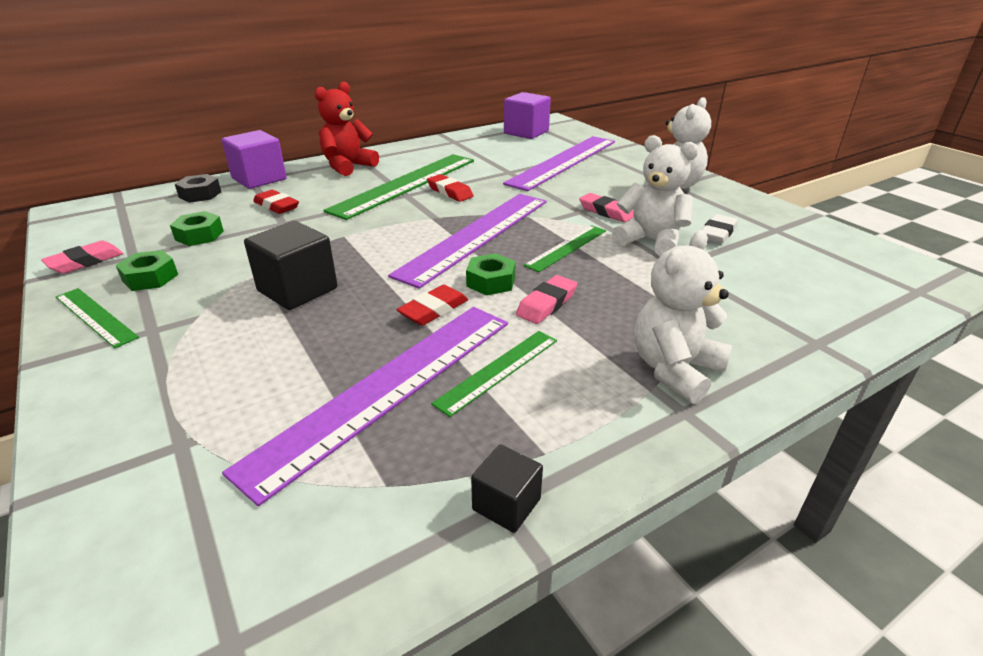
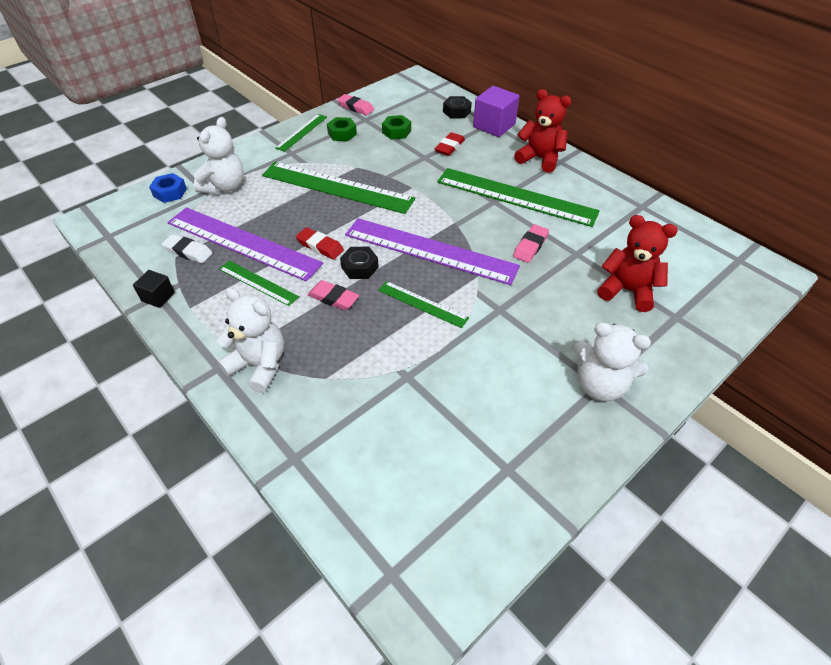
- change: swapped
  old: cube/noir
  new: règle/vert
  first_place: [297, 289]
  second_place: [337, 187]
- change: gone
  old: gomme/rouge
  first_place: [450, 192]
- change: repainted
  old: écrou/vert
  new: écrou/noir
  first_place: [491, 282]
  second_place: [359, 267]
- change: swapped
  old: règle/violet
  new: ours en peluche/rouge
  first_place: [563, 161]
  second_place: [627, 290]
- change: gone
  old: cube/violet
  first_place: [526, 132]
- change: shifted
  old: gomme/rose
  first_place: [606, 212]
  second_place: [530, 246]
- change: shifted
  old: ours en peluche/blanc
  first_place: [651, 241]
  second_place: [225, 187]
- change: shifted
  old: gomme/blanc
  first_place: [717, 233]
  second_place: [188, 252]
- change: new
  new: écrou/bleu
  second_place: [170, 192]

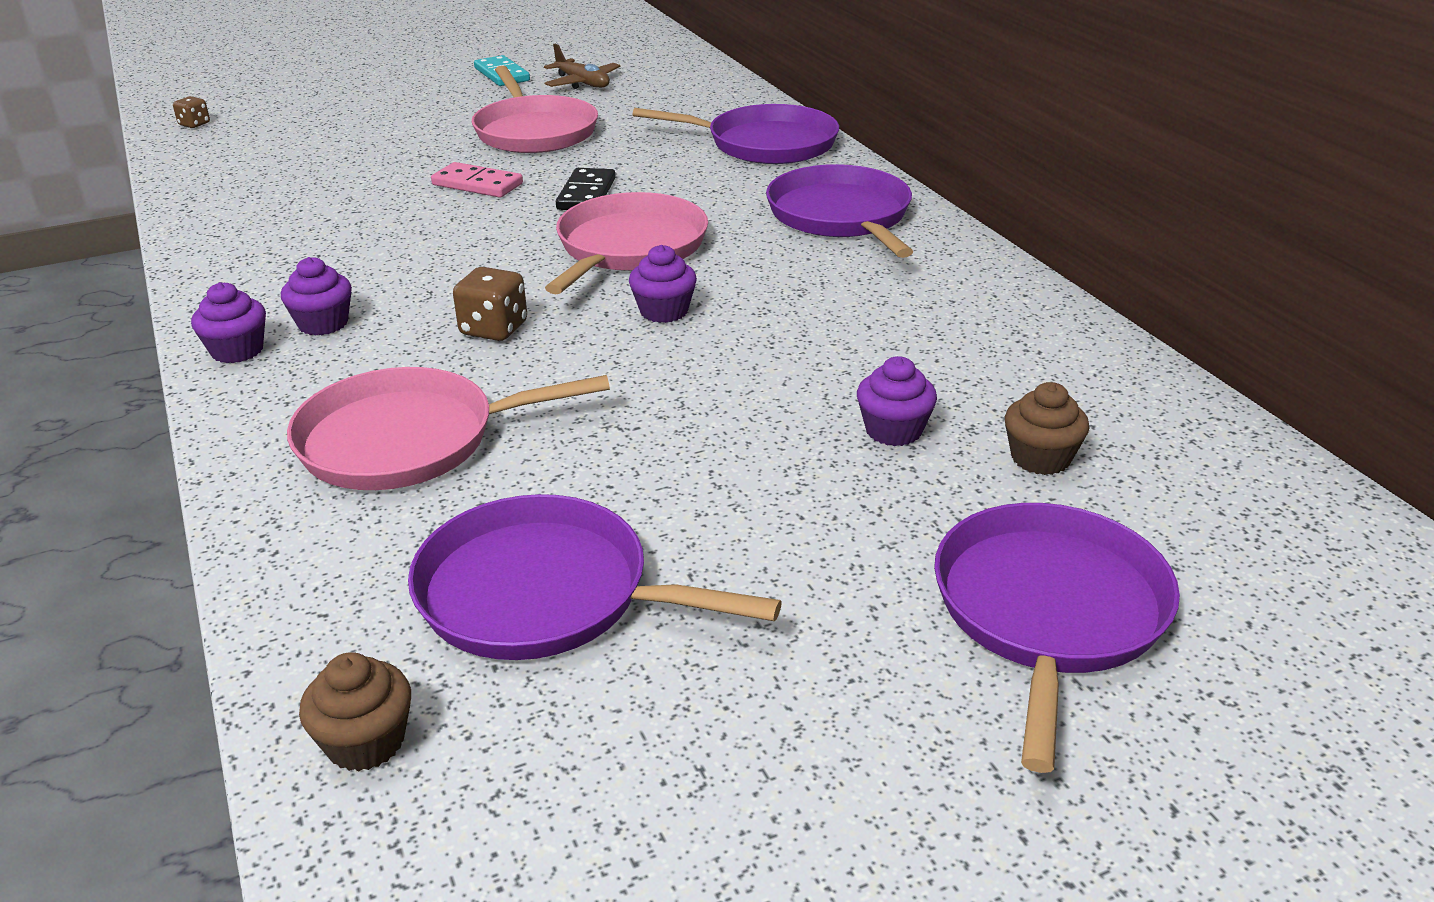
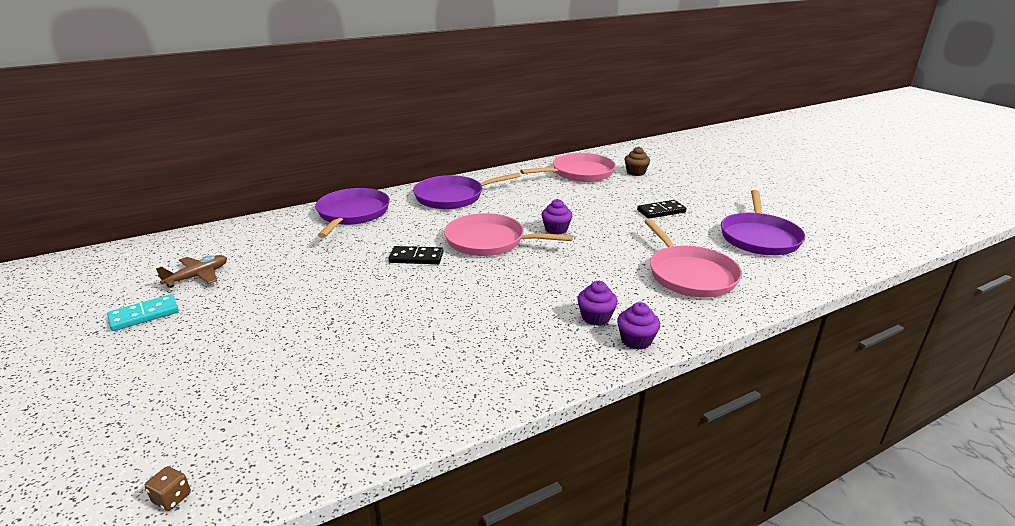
- change: gone
  old: muffin/marron
  first_place: [365, 742]
- change: gone
  old: domino/rose
  first_place: [477, 184]
- change: gone
  old: dé/marron
  first_place: [494, 329]
- change: shifted
  old: poêle/rose
  first_place: [534, 131]
  second_place: [579, 173]
- change: gone
  old: muffin/violet
  first_place: [893, 430]
- change: gone
  old: poêle/violet
  first_place: [1048, 612]
- change: new
  new: domino/noir
  second_place: [661, 211]

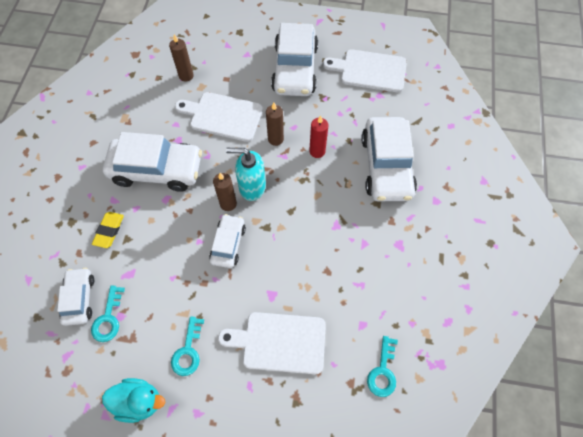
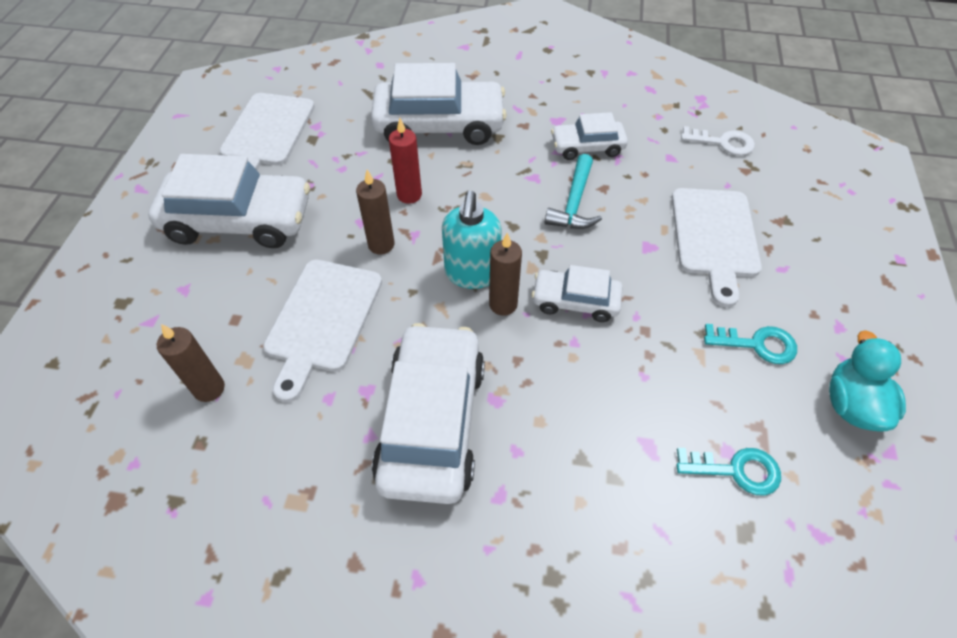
- change: shifted
  old: voiture/blanc
  first_place: [79, 298]
  second_place: [587, 147]
- change: gone
  old: gomme/jaune
  first_place: [109, 231]
- change: repainted
  old: clé/turquoise
  new: clé/blanc
  first_place: [383, 371]
  second_place: [723, 143]
- change: new
  new: marteau/turquoise
  second_place: [574, 203]

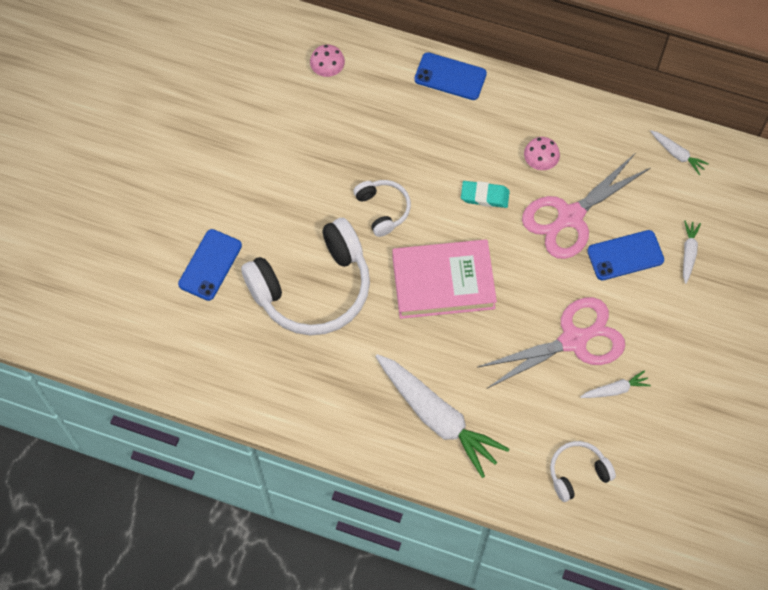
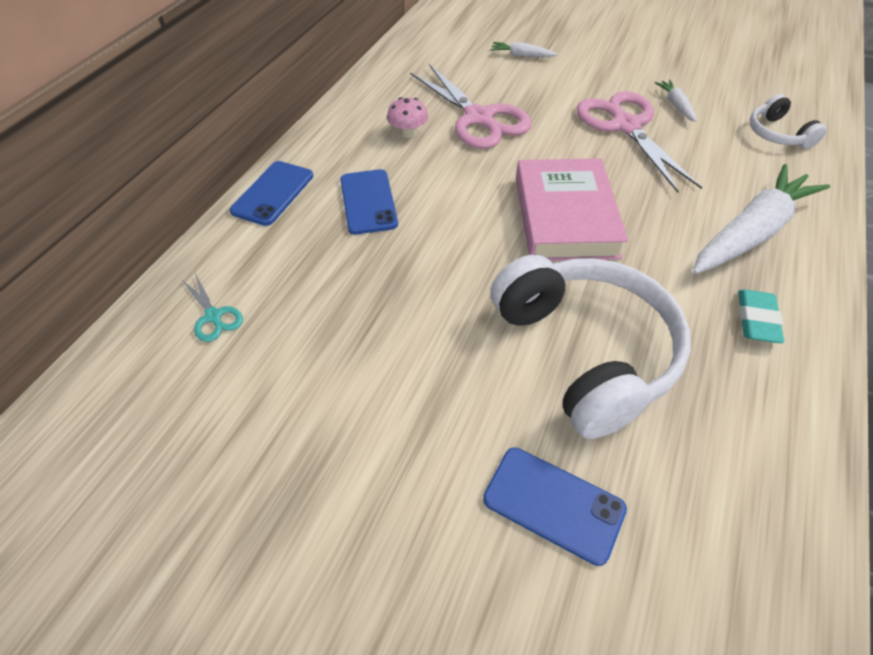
- change: swapped
  old: champignon/rose
  new: ciseaux/turquoise
  first_place: [327, 70]
  second_place: [213, 316]
- change: gone
  old: casque audio/blanc
  first_place: [383, 209]
- change: shifted
  old: gomme/turquoise
  first_place: [484, 196]
  second_place: [757, 320]
- change: shifted
  old: téléphone/bleu
  first_place: [625, 255]
  second_place: [368, 202]
- change: gone
  old: carotte/blanc
  first_place: [677, 154]

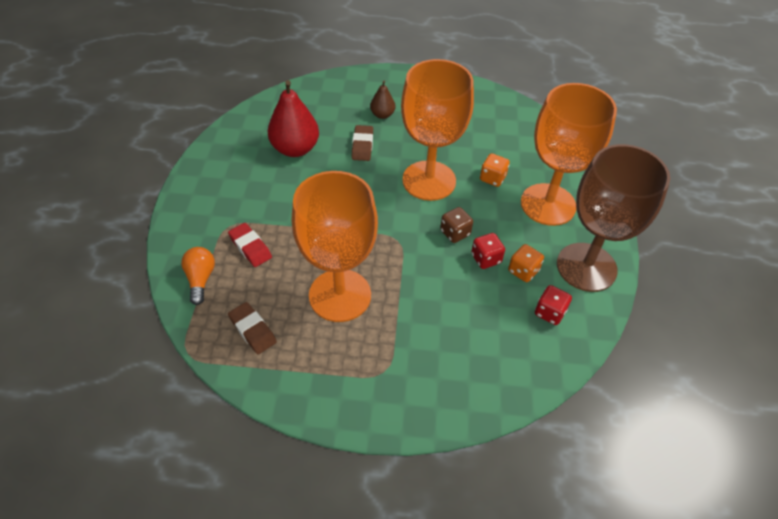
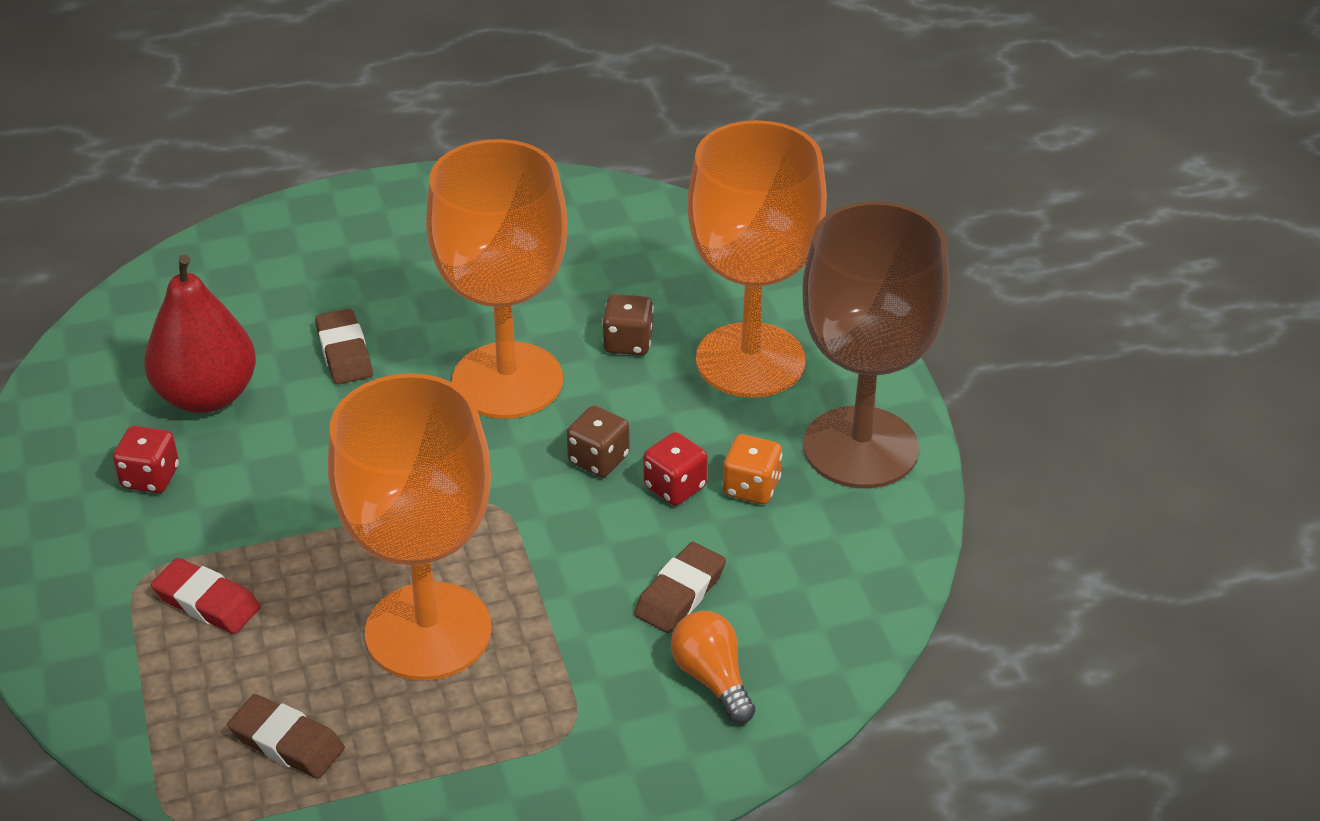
- change: shifted
  old: ampoule/orange
  first_place: [200, 279]
  second_place: [712, 678]
- change: gone
  old: poire/marron
  first_place: [382, 115]
- change: repainted
  old: dé/orange
  new: dé/marron
  first_place: [492, 178]
  second_place: [628, 343]
- change: shifted
  old: dé/rouge
  first_place: [549, 312]
  second_place: [150, 477]
- change: new
  new: gomme/marron
  second_place: [680, 593]

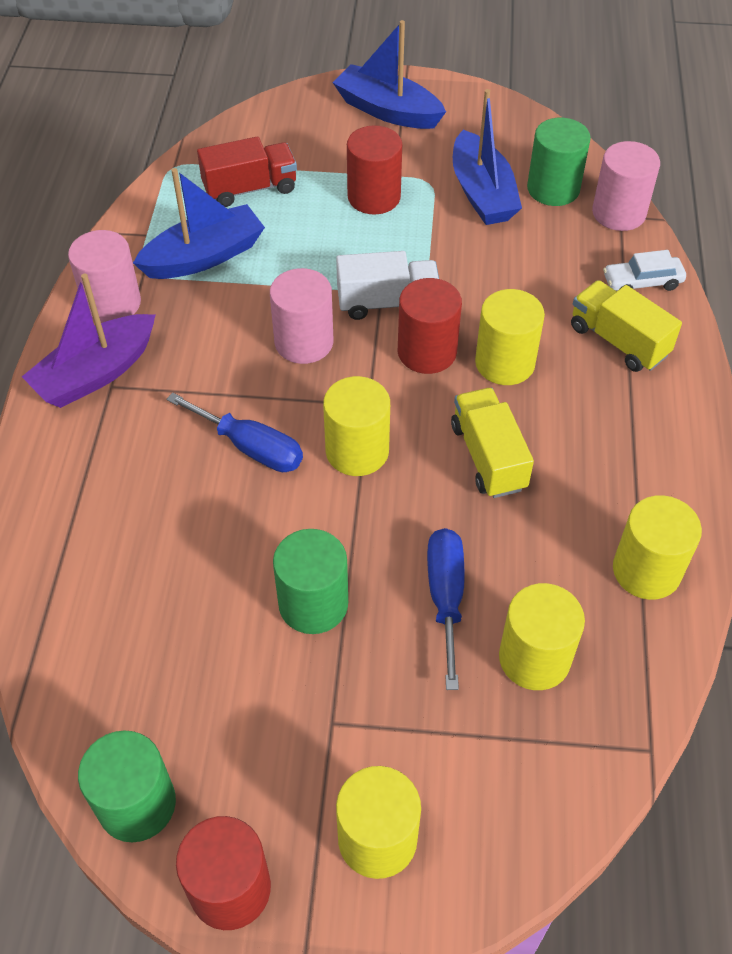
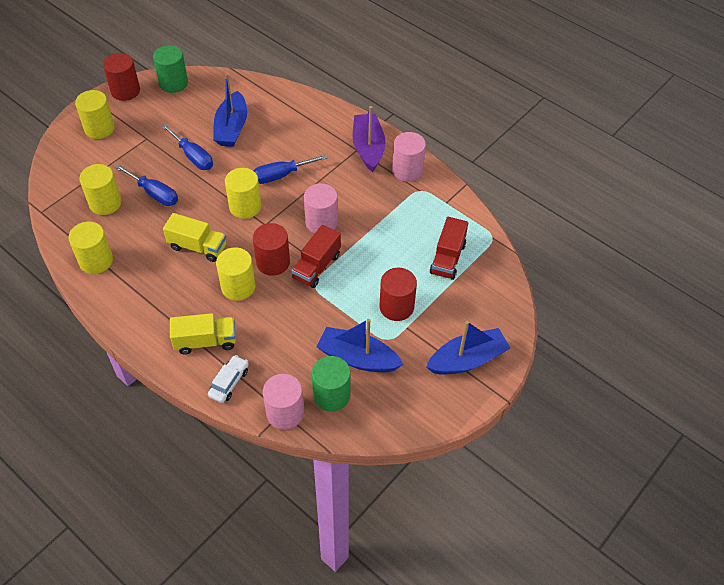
- change: shifted
  old: bateau/bleu
  first_place: [204, 256]
  second_place: [231, 128]
- change: swapped
  old: cylindre/vert
  new: tournevis/bleu
  first_place: [313, 604]
  second_place: [193, 157]
- change: repainted
  old: camion/blanc
  new: camion/rouge
  first_place: [387, 302]
  second_place: [316, 266]

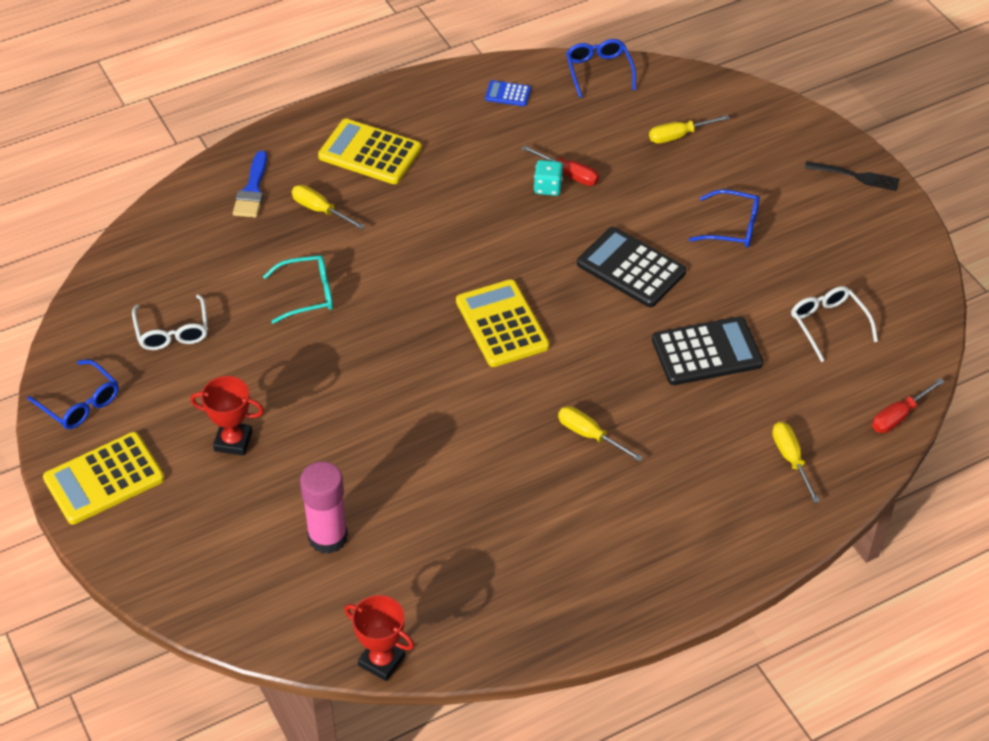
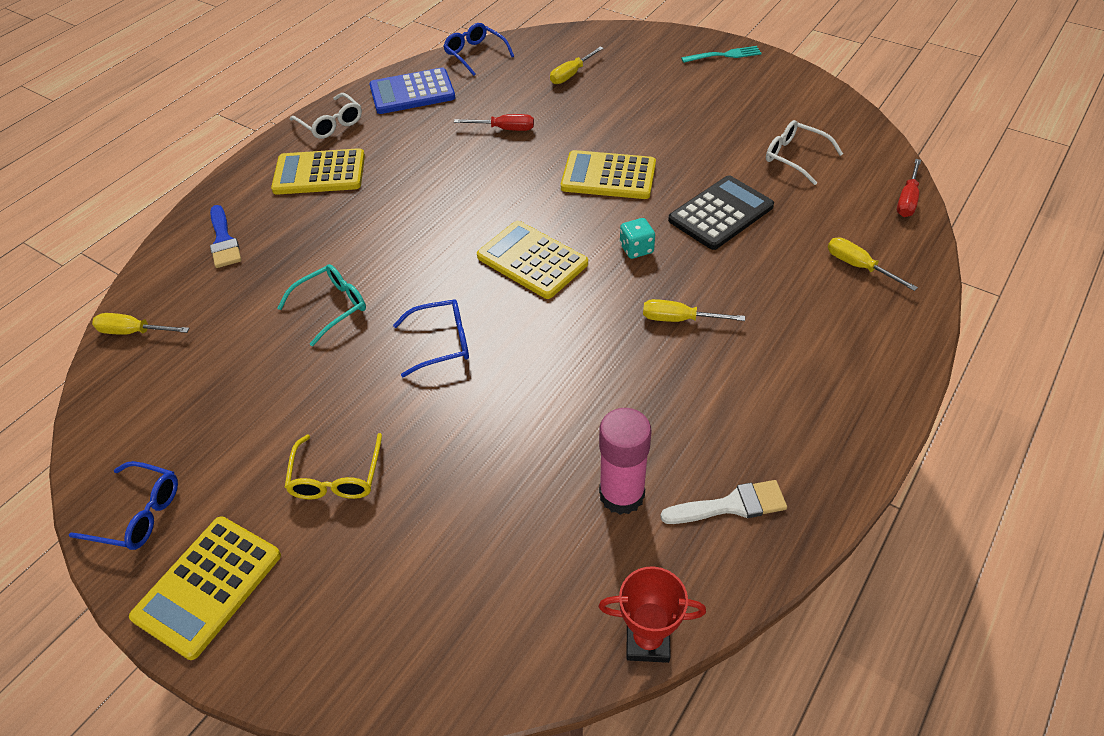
- change: shifted
  old: lunettes/blanc
  first_place: [172, 331]
  second_place: [331, 124]
- change: swapped
  old: trophée/rouge
  new: lunettes/jaune
  first_place: [233, 441]
  second_place: [336, 477]
- change: shifted
  old: tournevis/jaune
  first_place: [320, 210]
  second_place: [133, 332]
- change: shifted
  old: bâton de colle/rose
  first_place: [327, 537]
  second_place: [621, 494]
- change: scaled
  old: calculatrice/bleu
  first_place: [508, 94]
  second_place: [412, 92]
  factor: 2.06
- change: shifted
  old: dé/turquoise
  first_place: [548, 187]
  second_place: [636, 249]
- change: repainted
  old: calculatrice/noir
  new: calculatrice/jaune
  first_place: [631, 268]
  second_place: [608, 176]
- change: shifted
  old: lunettes/bleu
  first_place: [732, 227]
  second_place: [441, 343]
- change: repainted
  old: fourchette/noir
  new: fourchette/turquoise
  first_place: [855, 176]
  second_place: [723, 55]
- change: new
  new: pinceau/blanc
  second_place: [731, 505]

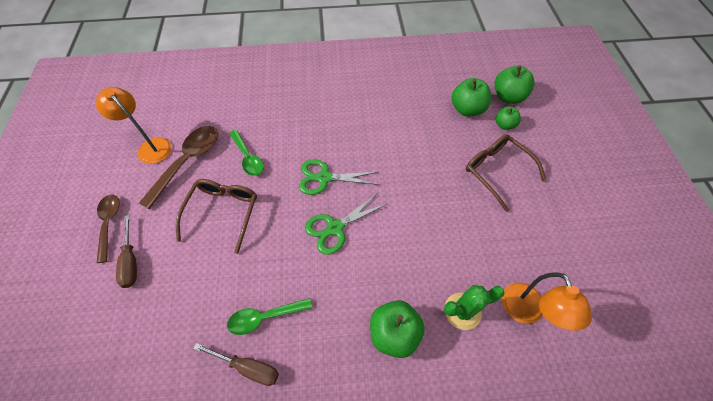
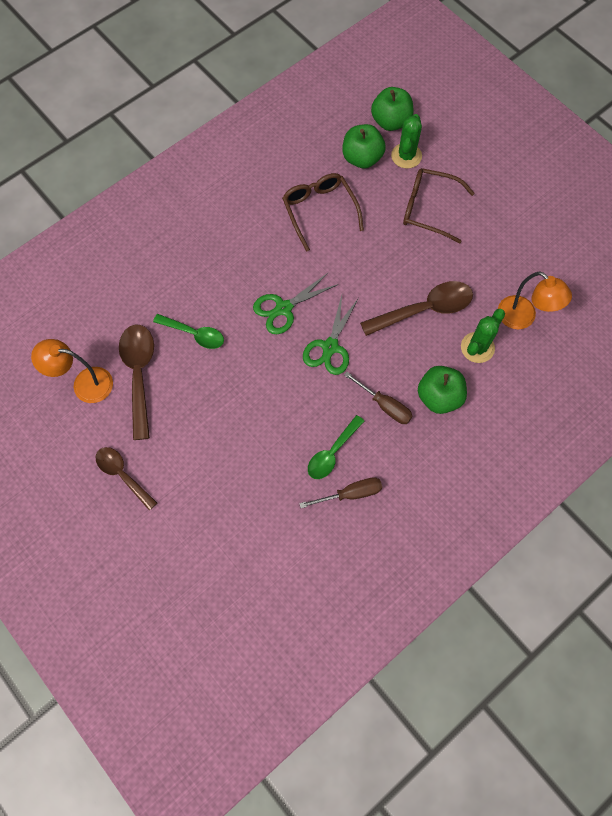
- change: shifted
  old: tournevis/marron
  first_place: [131, 261]
  second_place: [384, 405]
- change: shifted
  old: lunettes/marron
  first_place: [223, 212]
  second_place: [319, 211]
- change: swapped
  old: pomme/vert
  new: cactus/vert
  first_place: [504, 125]
  second_place: [406, 156]
- change: new
  new: cuillère/marron
  second_place: [424, 309]

